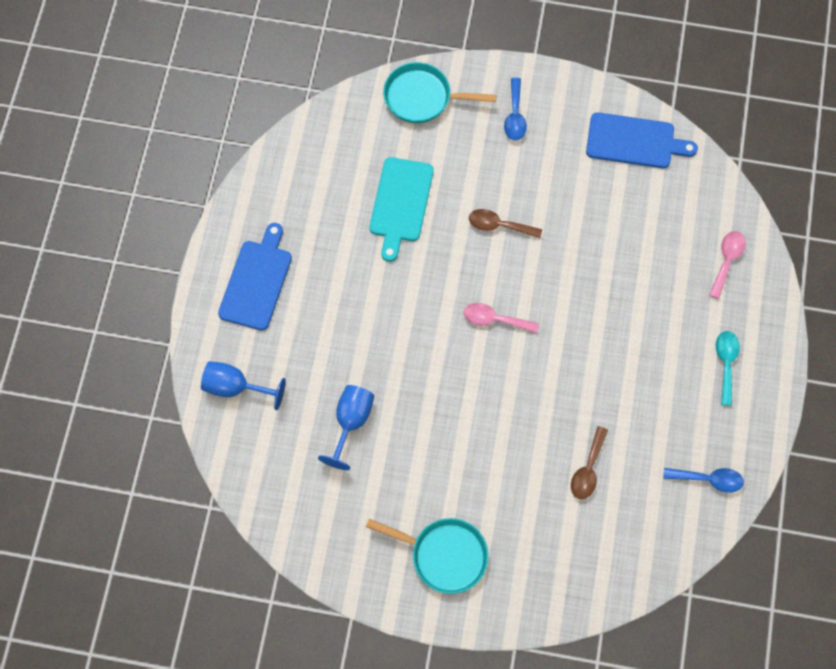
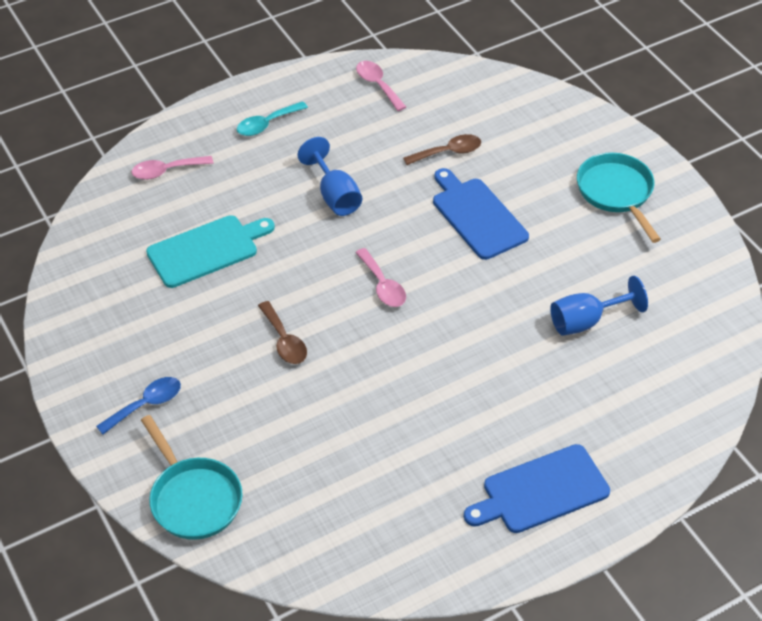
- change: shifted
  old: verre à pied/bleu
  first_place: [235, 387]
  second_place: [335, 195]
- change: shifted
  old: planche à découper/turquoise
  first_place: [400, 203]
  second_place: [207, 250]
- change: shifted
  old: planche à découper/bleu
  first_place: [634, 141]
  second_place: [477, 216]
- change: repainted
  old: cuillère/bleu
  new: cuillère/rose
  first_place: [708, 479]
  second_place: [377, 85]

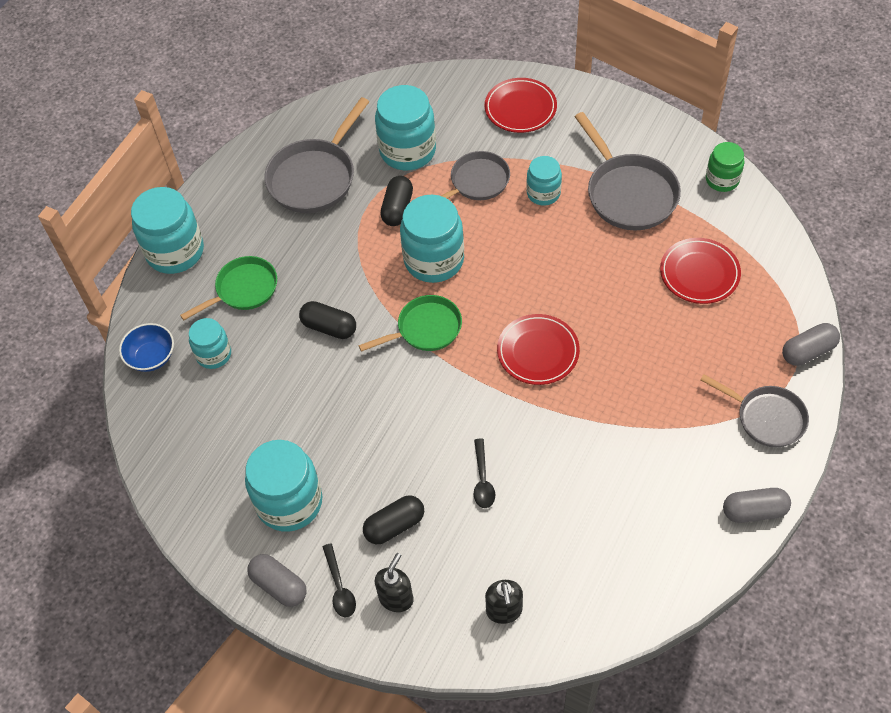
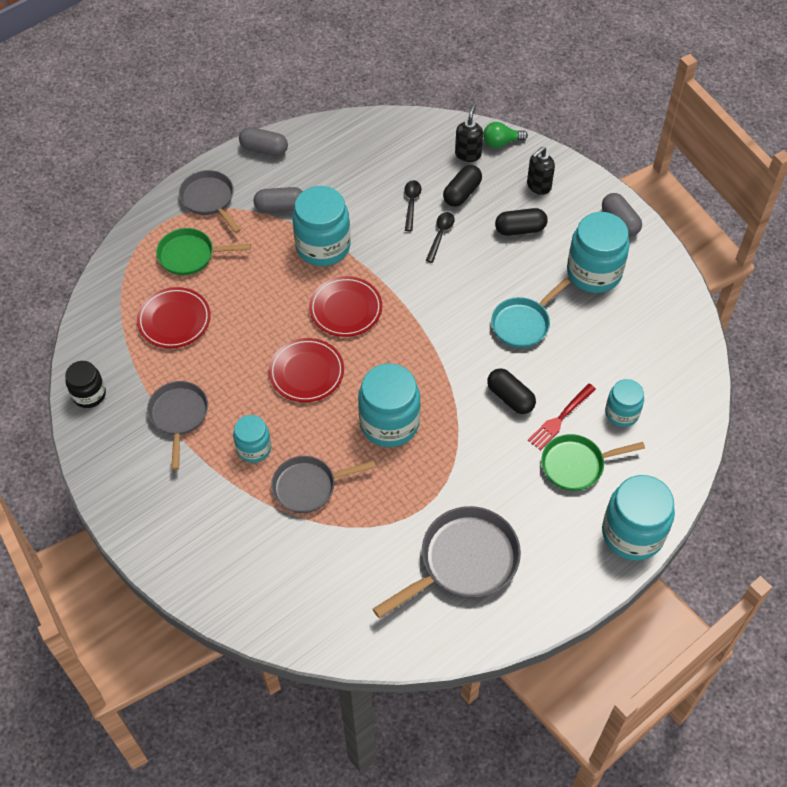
- change: gone
  old: bol/bleu
  first_place: [151, 357]
- change: shifted
  old: cuillère/noir
  first_place: [339, 587]
  second_place: [411, 203]
- change: shifted
  old: poêle/vert
  first_place: [425, 329]
  second_place: [190, 255]
- change: shifted
  old: bocal/turquoise
  first_place: [408, 151]
  second_place: [323, 246]
- change: shifted
  old: gélule/noir
  first_place: [397, 208]
  second_place: [462, 193]
- change: shifted
  old: assiette/rouge
  first_place: [520, 108]
  second_place: [306, 372]
- change: scaled
  old: poêle/gris
  first_place: [628, 193]
  second_place: [179, 416]
  factor: 0.66
- change: repainted
  old: bocal/vert
  new: bocal/noir
  first_place: [722, 180]
  second_place: [89, 394]
- change: shifted
  old: gélule/gris
  first_place: [808, 351]
  second_place: [280, 207]
- change: new
  new: ampoule/vert
  second_place: [501, 142]
- change: new
  new: poêle/turquoise
  second_place: [523, 323]
- change: new
  new: fourchette/rouge
  second_place: [560, 418]

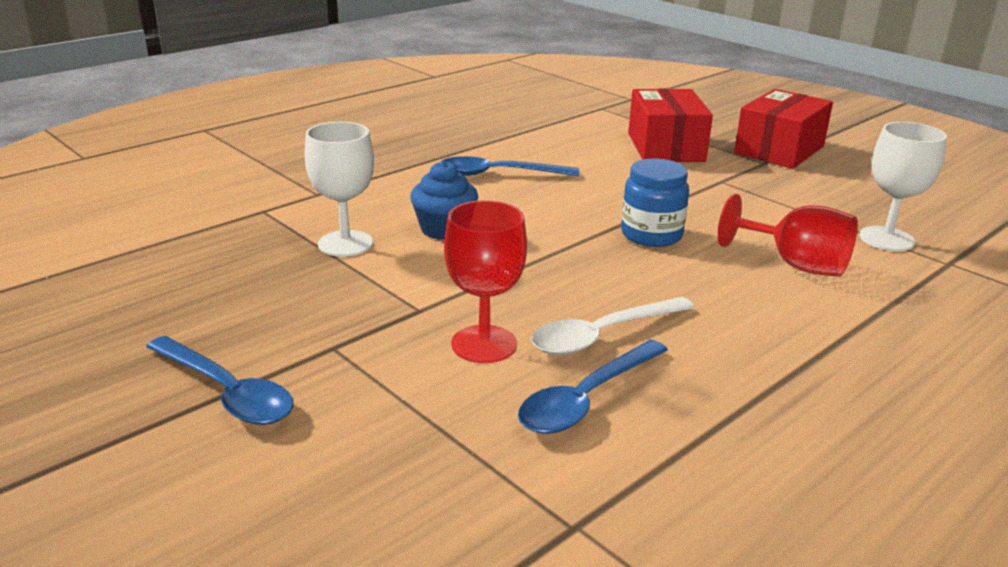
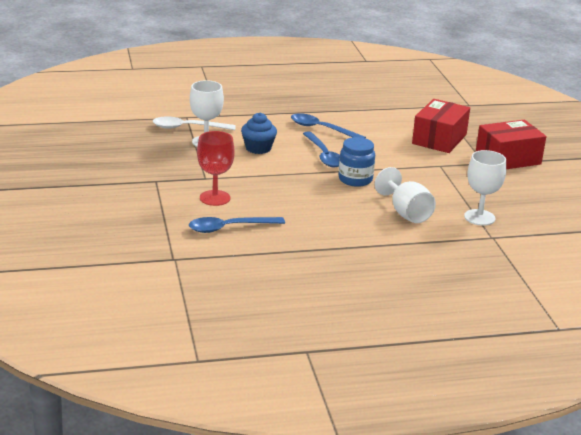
- change: shifted
  old: cuillère/bleu
  first_place: [226, 392]
  second_place: [323, 155]
- change: shifted
  old: cuillère/blanc
  first_place: [603, 335]
  second_place: [188, 128]
- change: repainted
  old: verre à pied/rouge
  new: verre à pied/blanc
  first_place: [795, 265]
  second_place: [406, 213]

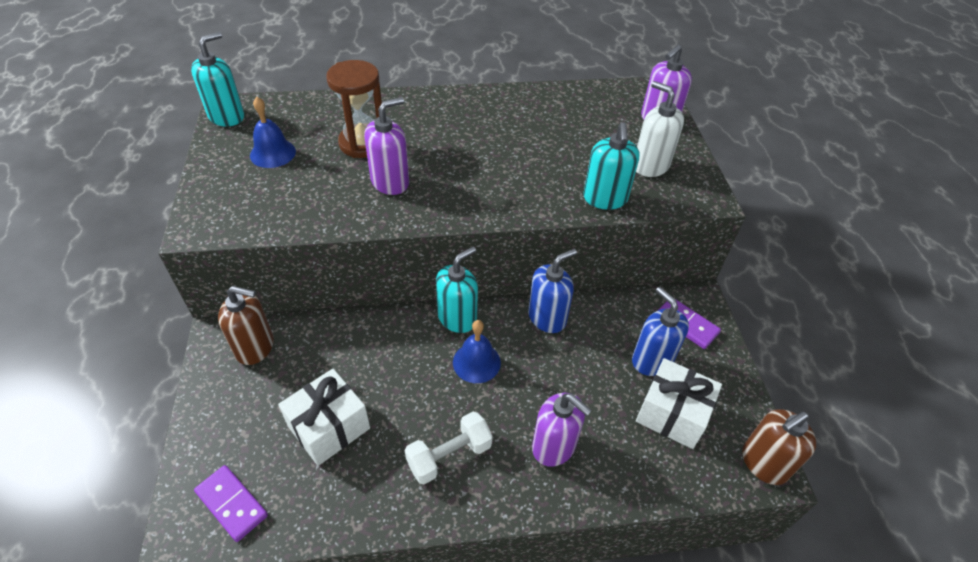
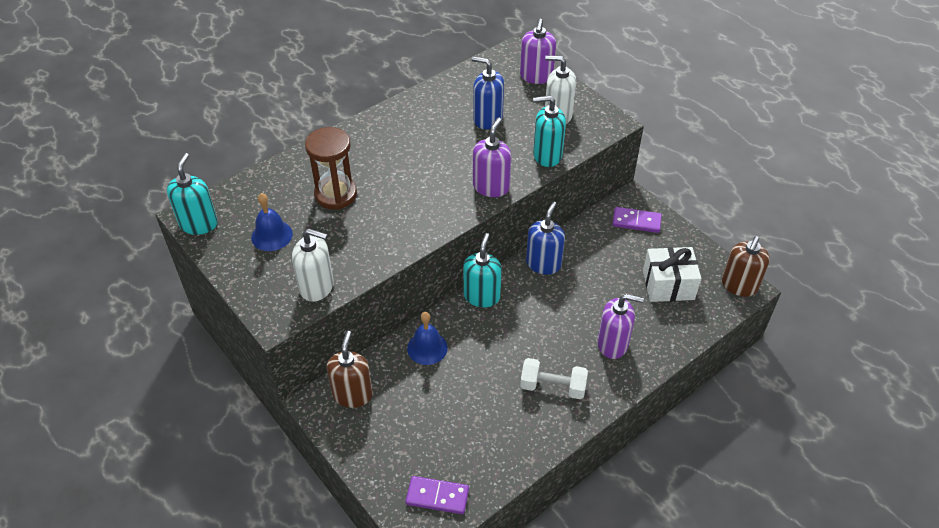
- change: rotated
  old: distributeur de savon/marron
  first_place: [255, 347]
  second_place: [352, 394]
  degrees: -60
- change: gone
  old: cadeau/blanc
  first_place: [329, 427]
- change: shifted
  old: distributeur de savon/violet
  first_place: [390, 182]
  second_place: [491, 187]
- change: rotated
  old: haltère/blanc
  first_place: [449, 455]
  second_place: [552, 387]
  degrees: 75
- change: shifted
  old: cloche/bleu
  first_place: [476, 362]
  second_place: [427, 348]
- change: rotated
  old: distributeur de savon/turquoise
  first_place: [605, 199]
  second_place: [547, 155]
  degrees: 120
- change: shifted
  old: distributeur de savon/bleu
  first_place: [651, 360]
  second_place: [487, 119]
- change: new
  new: distributeur de savon/blanc
  second_place: [317, 287]

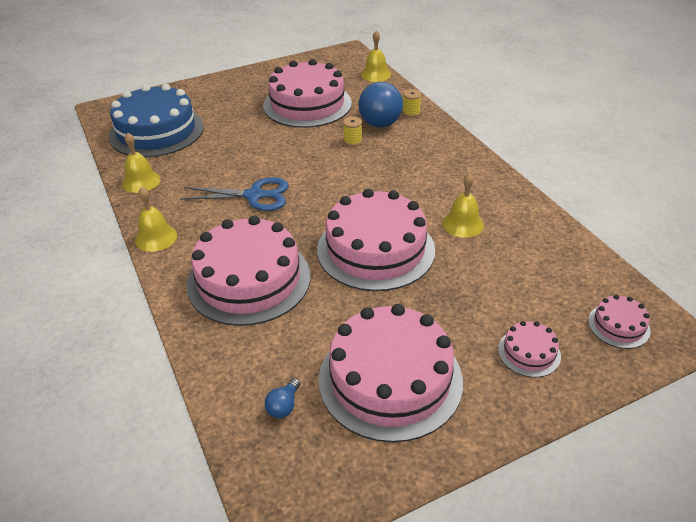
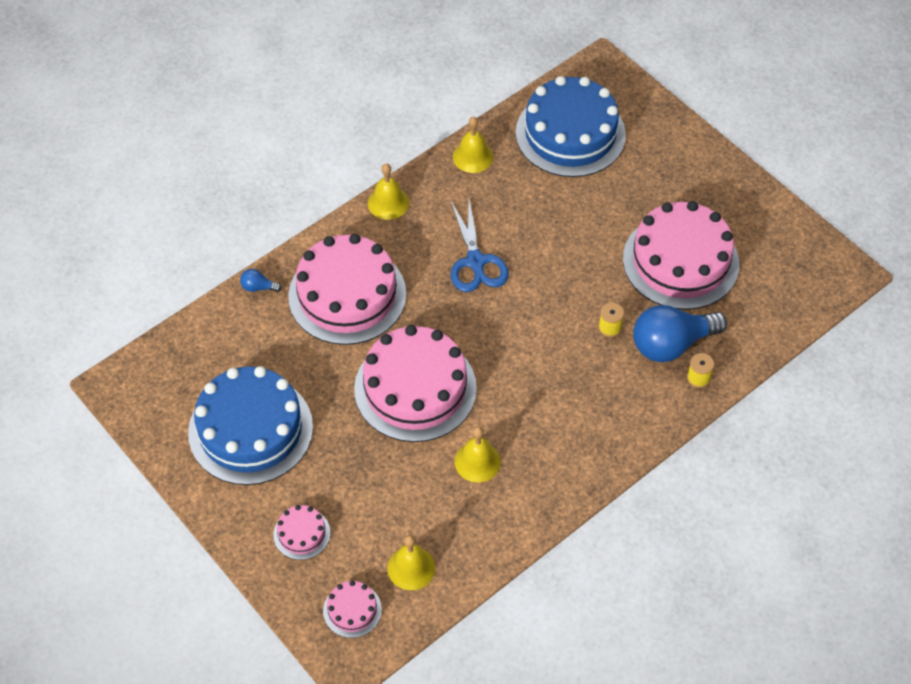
- change: shifted
  old: ampoule/bleu
  first_place: [284, 406]
  second_place: [258, 287]
- change: repainted
  old: gâteau/rose
  new: gâteau/bleu
  first_place: [390, 379]
  second_place: [250, 429]
- change: shifted
  old: cloche/jaune
  first_place: [375, 74]
  second_place: [411, 568]

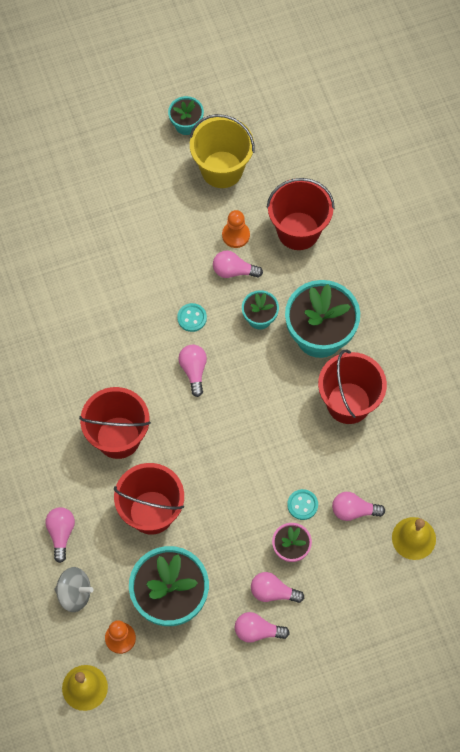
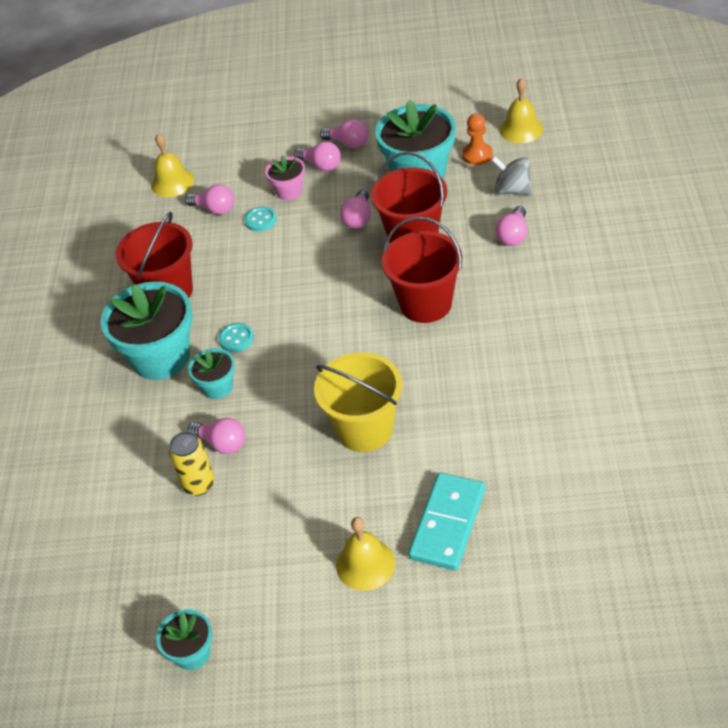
- change: shifted
  old: bouton/turquoise
  first_place: [192, 318]
  second_place: [236, 338]
- change: shifted
  old: ampoule/rose
  first_place: [194, 370]
  second_place: [358, 218]
- change: shifted
  old: seau/jaune
  first_place: [222, 169]
  second_place: [365, 429]
- change: swapped
  old: pion/orange
  new: canette/jaune
  first_place: [235, 235]
  second_place: [199, 484]
- change: gone
  old: seau/rouge
  first_place: [298, 231]
- change: new
  new: cloche/jaune
  second_place: [365, 564]
- change: new
  new: domino/turquoise
  second_place: [447, 523]

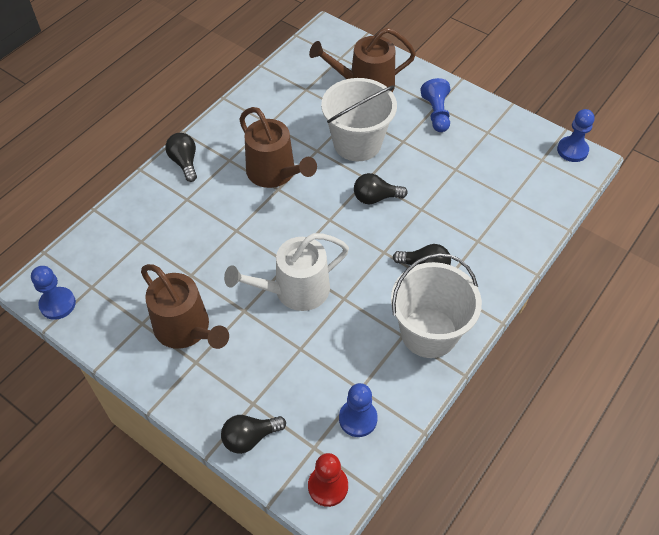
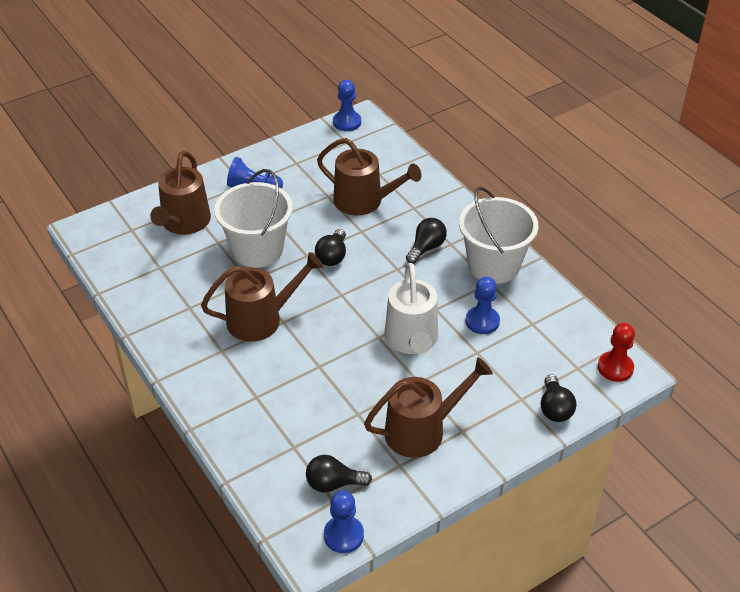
- change: shifted
  old: ampoule/noir
  first_place: [184, 162]
  second_place: [333, 483]
- change: shifted
  old: pion/bleu
  first_place: [358, 418]
  second_place: [482, 321]
- change: new
  new: arrosoir/marron
  second_place: [364, 201]

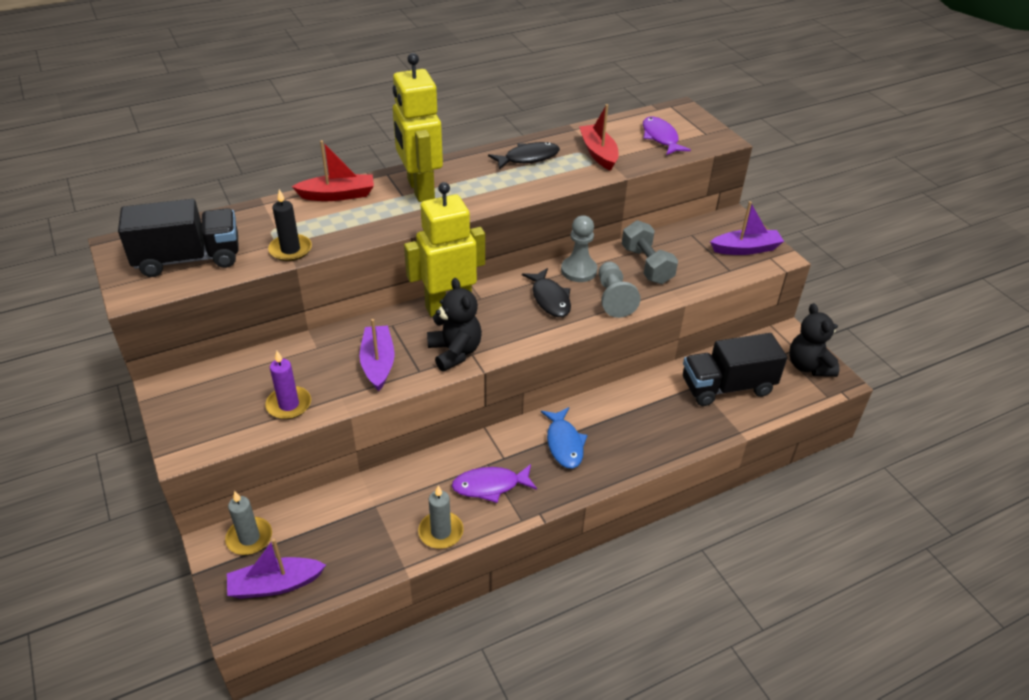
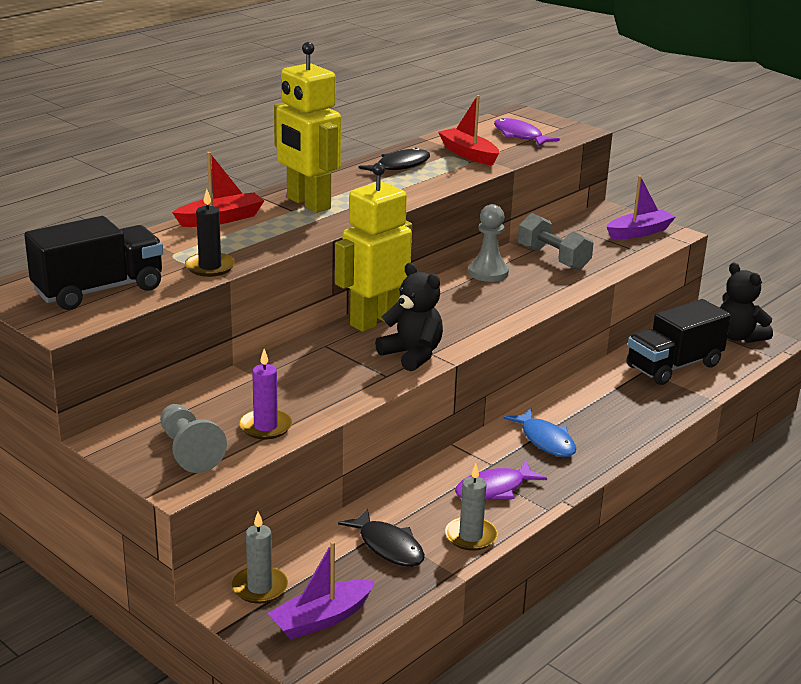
- change: gone
  old: bateau/violet
  first_place: [378, 363]
- change: shifted
  old: poisson/noir
  first_place: [550, 299]
  second_place: [388, 546]
- change: shifted
  old: pion/gris
  first_place: [613, 298]
  second_place: [189, 451]

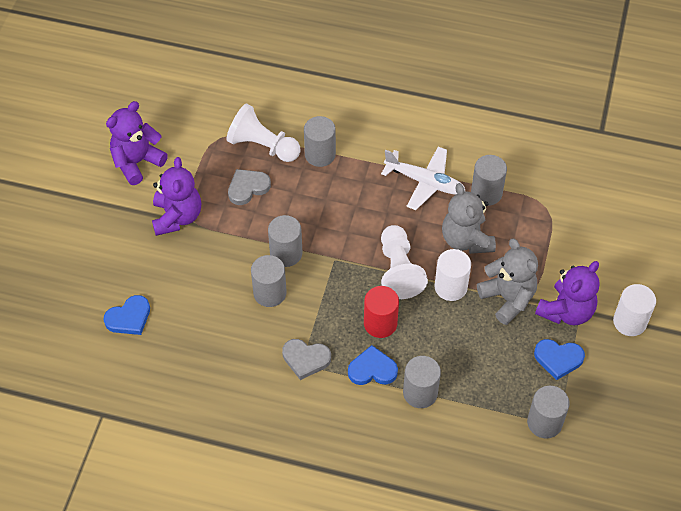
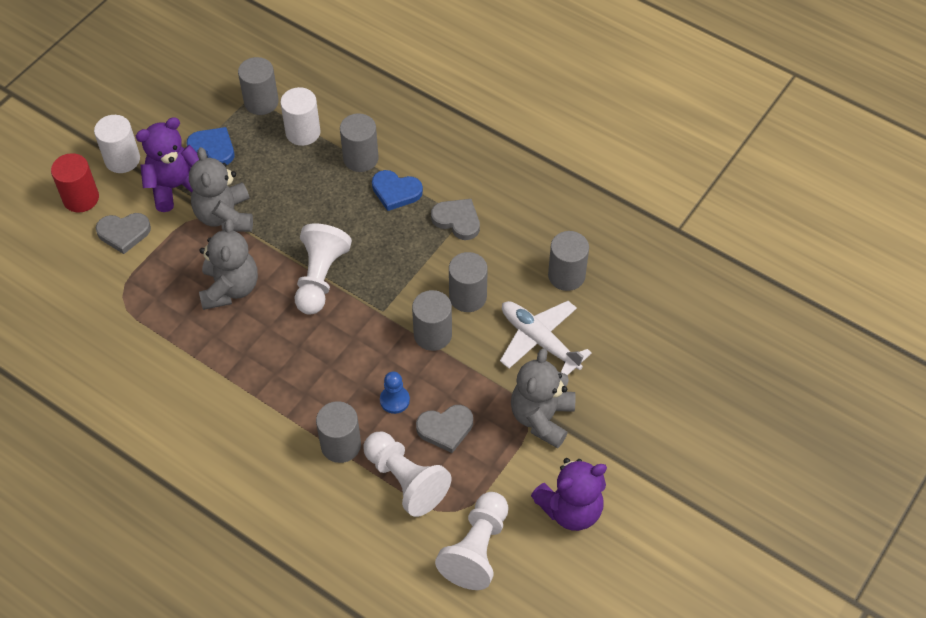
- change: gone
  old: cœur/bleu
  first_place: [129, 318]
- change: repainted
  old: ours en peluche/violet
  new: ours en peluche/gris
  first_place: [177, 217]
  second_place: [542, 417]
- change: shifted
  old: cylindre/rouge
  first_place: [380, 323]
  second_place: [81, 198]
- change: shifted
  old: avion/blanc
  first_place: [425, 182]
  second_place: [539, 340]
- change: shifted
  old: cylindre/blanc
  first_place: [450, 287]
  second_place: [303, 132]
- change: shifted
  old: cylindre/gris
  first_place: [486, 193]
  second_place: [566, 275]
- change: new
  new: cœur/gris
  second_place: [124, 233]
- change: new
  new: pion/bleu
  second_place: [394, 400]
- change: new
  new: pion/blanc
  second_place: [476, 549]

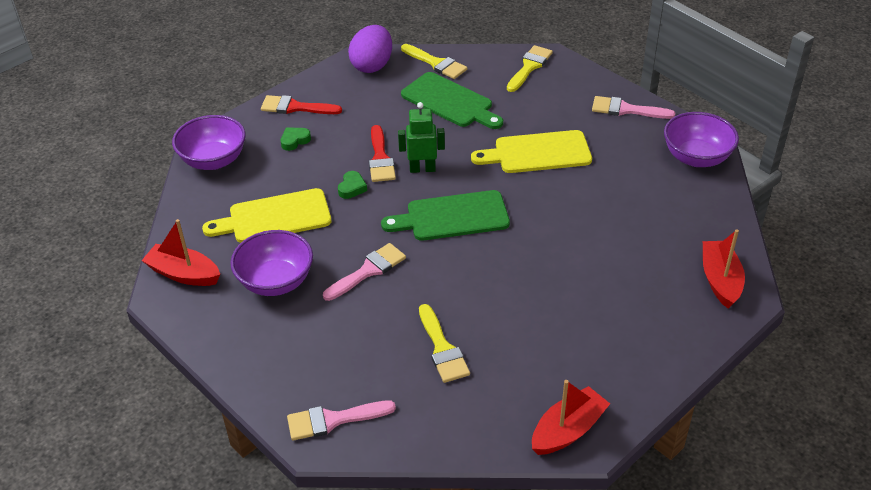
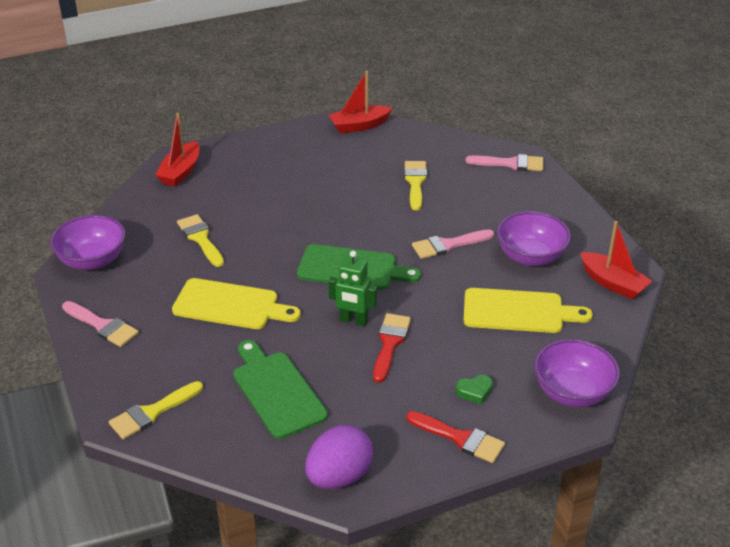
- change: gone
  old: cœur/vert
  first_place: [352, 188]
- change: shifted
  old: pinceau/jaune
  first_place: [436, 63]
  second_place: [200, 238]

